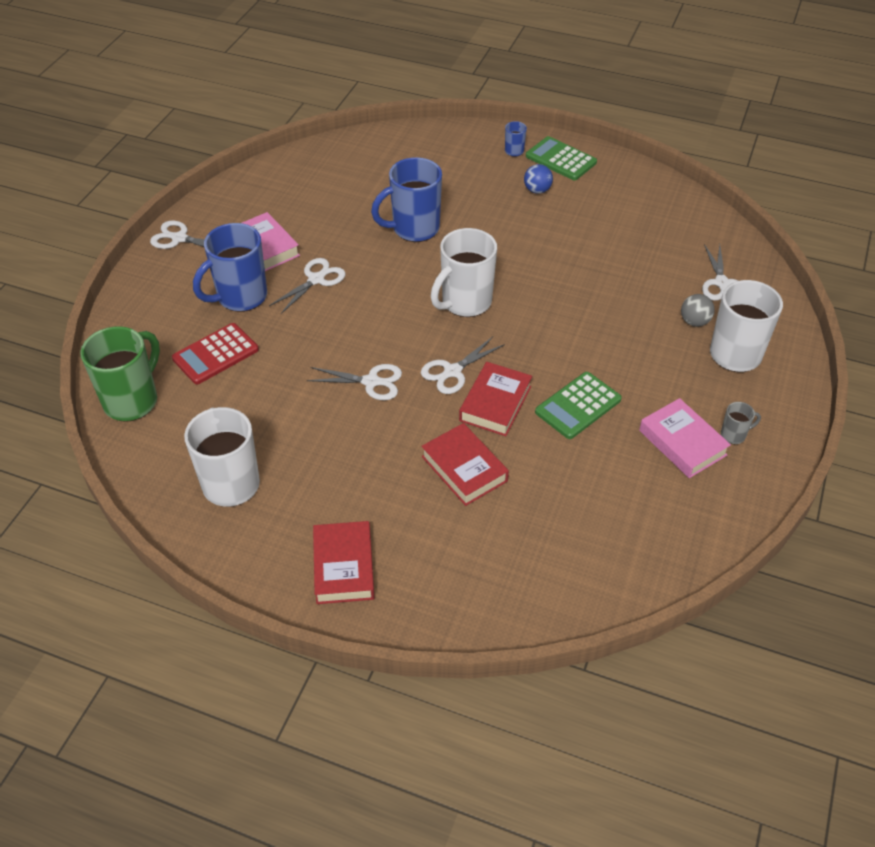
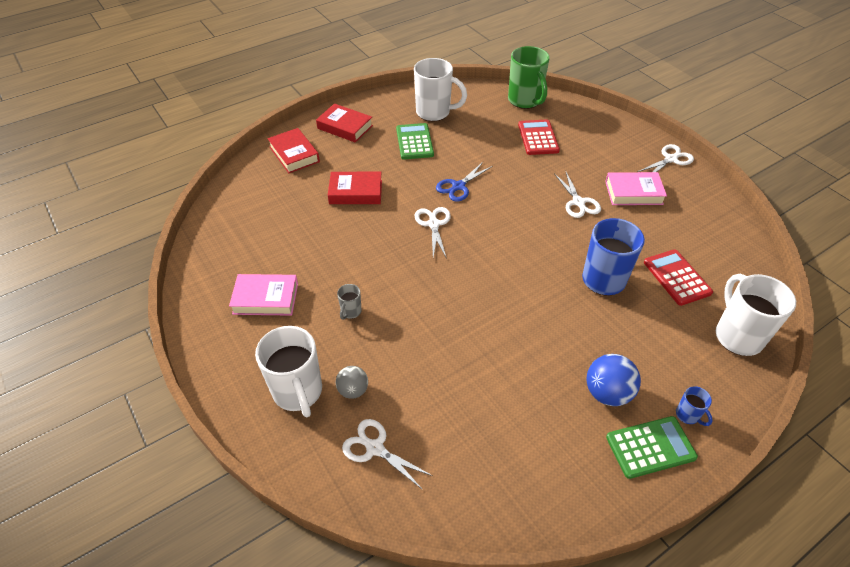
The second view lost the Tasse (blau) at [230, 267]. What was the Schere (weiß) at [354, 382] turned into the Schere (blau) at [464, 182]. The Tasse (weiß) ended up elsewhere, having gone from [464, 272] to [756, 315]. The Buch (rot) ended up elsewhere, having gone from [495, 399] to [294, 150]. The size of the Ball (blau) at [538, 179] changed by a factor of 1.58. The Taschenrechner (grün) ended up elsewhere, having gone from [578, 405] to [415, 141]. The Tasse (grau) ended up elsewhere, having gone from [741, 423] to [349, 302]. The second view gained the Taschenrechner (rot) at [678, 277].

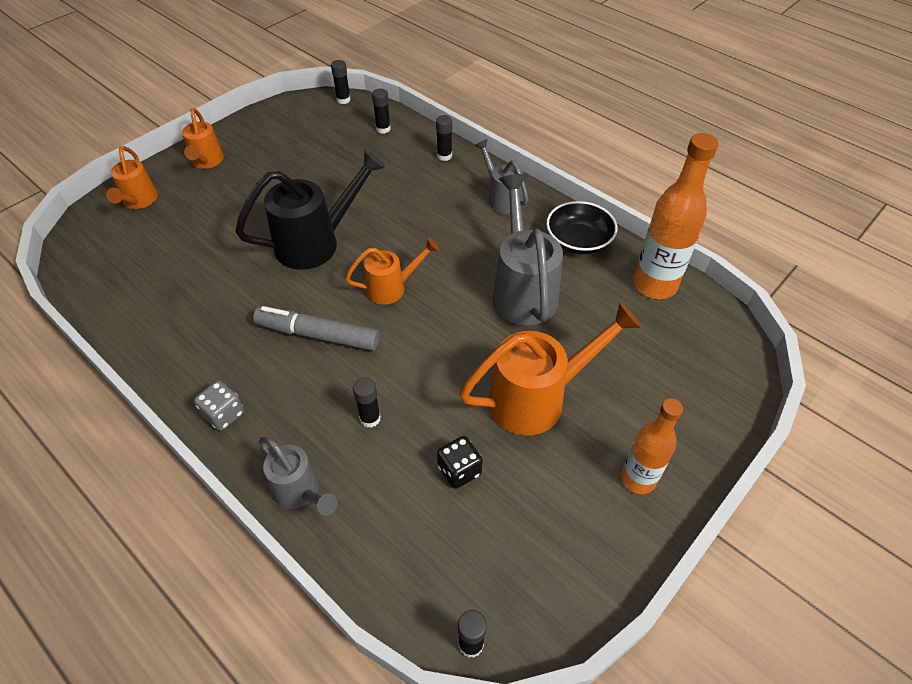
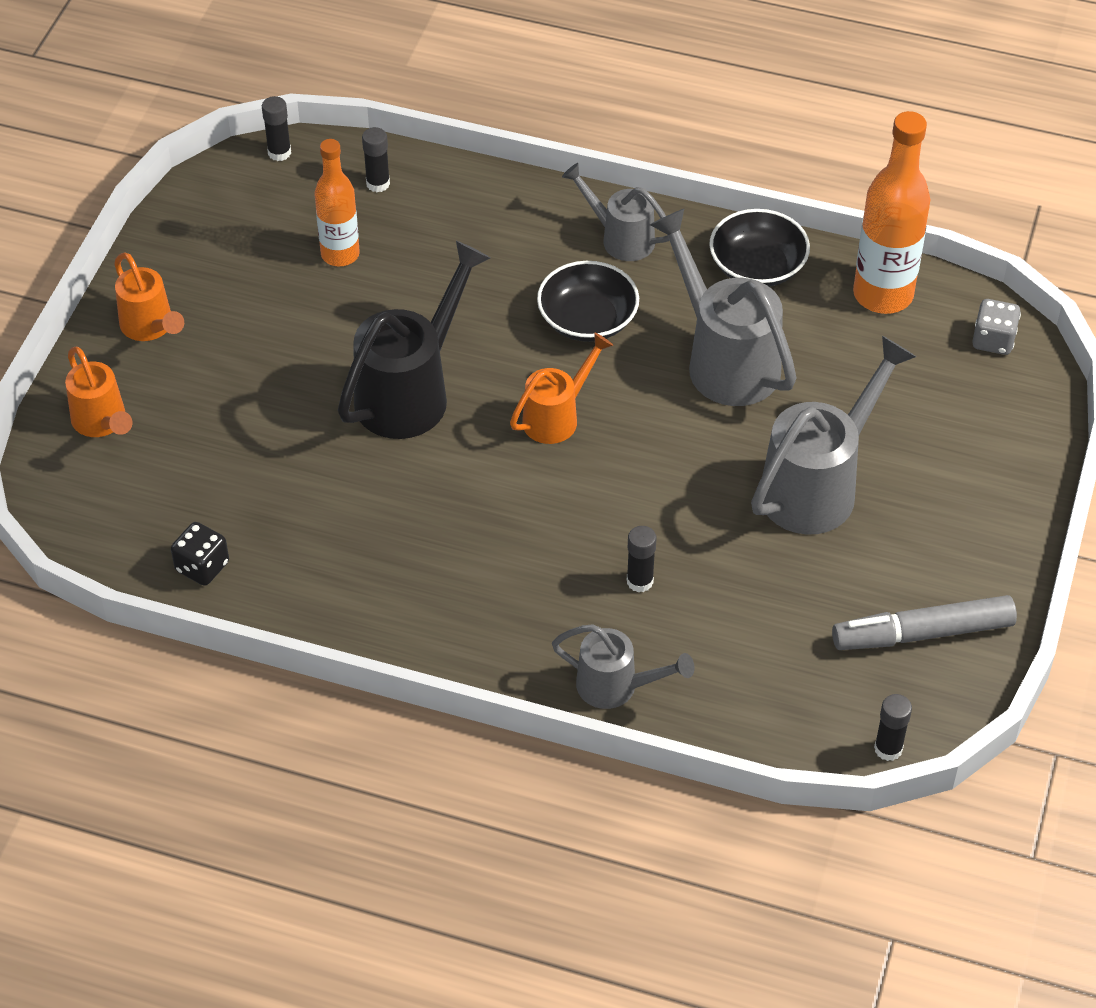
The Spielwürfel (grau) ended up elsewhere, having gone from [219, 405] to [996, 327]. The Filzstift (grau) ended up elsewhere, having gone from [316, 328] to [924, 622]. The second view lost the Klebestift (schwarz) at [444, 138]. The Spielwürfel (schwarz) ended up elsewhere, having gone from [460, 462] to [200, 554]. What was the Gießkanne (orange) at [550, 369] turned into the Gießkanne (grau) at [833, 435]. The Flasche (orange) ended up elsewhere, having gone from [652, 446] to [337, 202]. The second view gained the Schüssel (schwarz) at [588, 301].

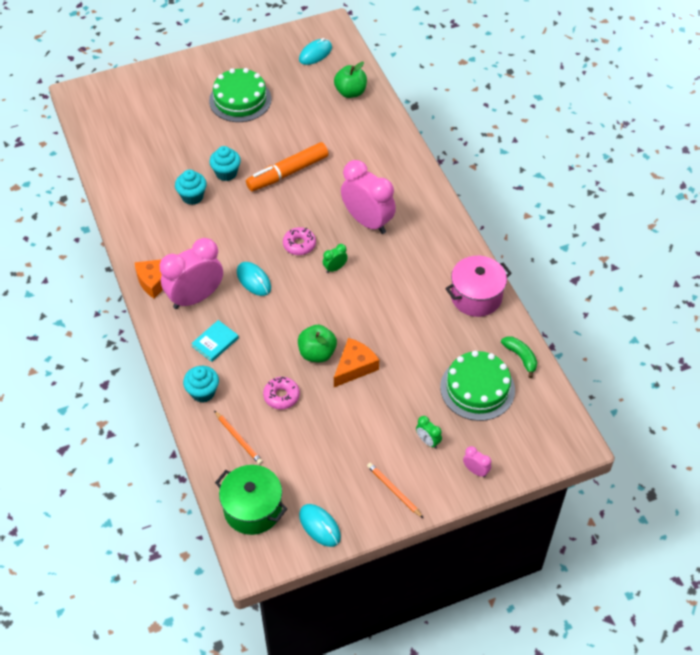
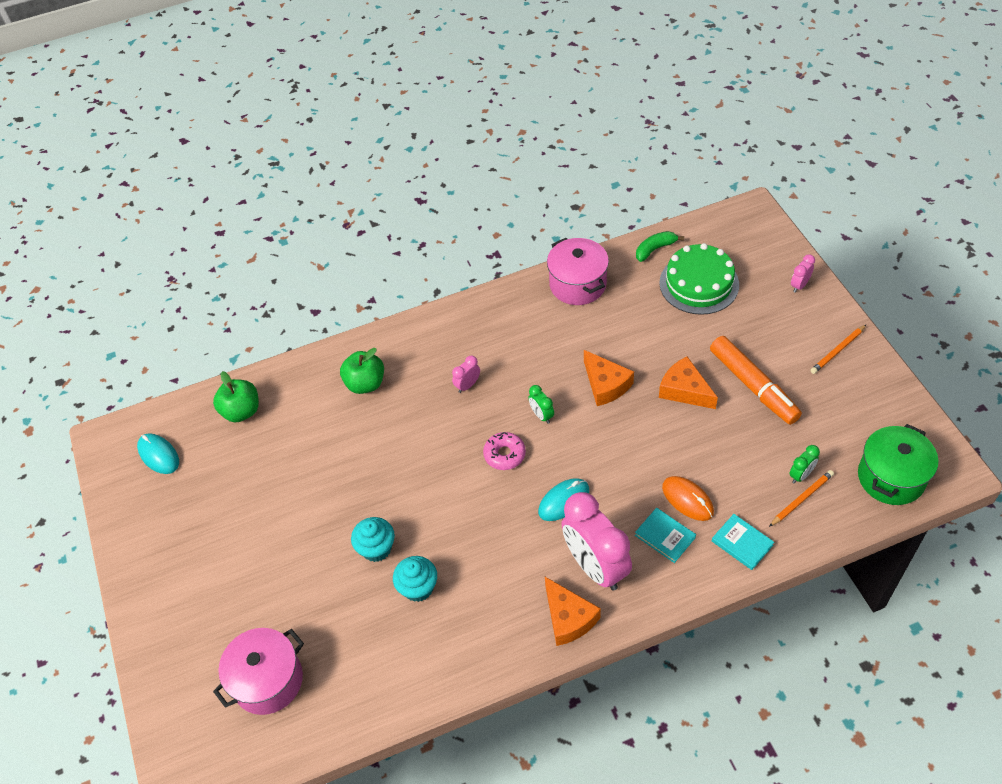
Where the Muffin (türkis) stood at [201, 384], the Buch (türkis) came to stand at [743, 542]. The second view lost the Kuchen (grün) at [240, 95]. The Filzstift (orange) ended up elsewhere, having gone from [287, 166] to [756, 380]. The second view lost the Donut (rosa) at [281, 393]. The Apfel (grün) ended up elsewhere, having gone from [317, 343] to [362, 371]. The second view lost the Computermaus (türkis) at [320, 525]. The size of the Wecker (rosa) at [368, 197] changed by a factor of 0.42. The Wecker (grün) ended up elsewhere, having gone from [429, 432] to [804, 464]. The second view gained the Kochtopf (rosa) at [258, 671]. The second view gained the Käse (orange) at [609, 378]. The second view gained the Computermaus (orange) at [688, 498].

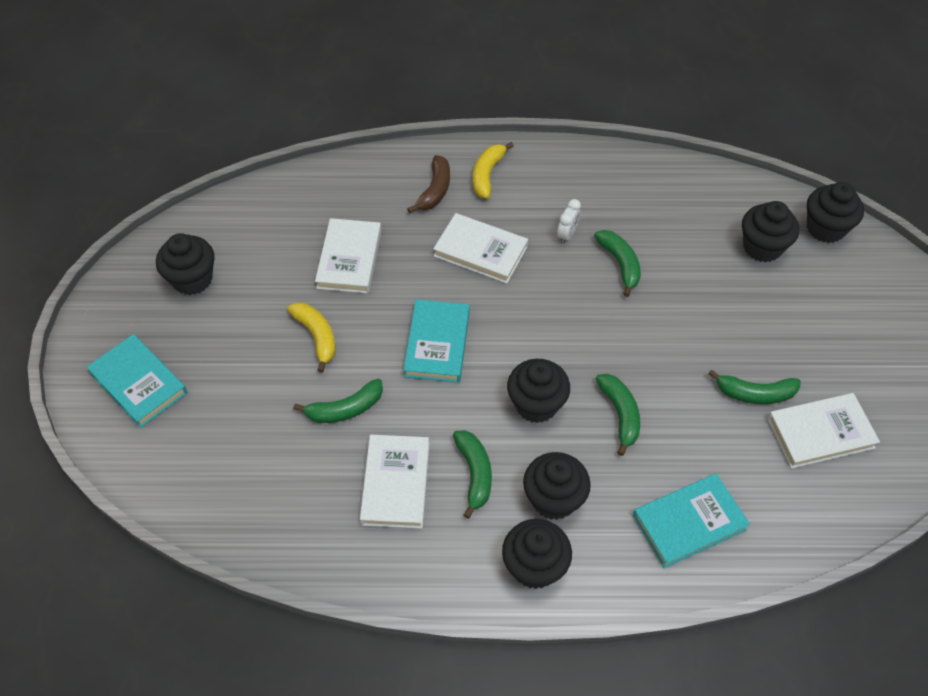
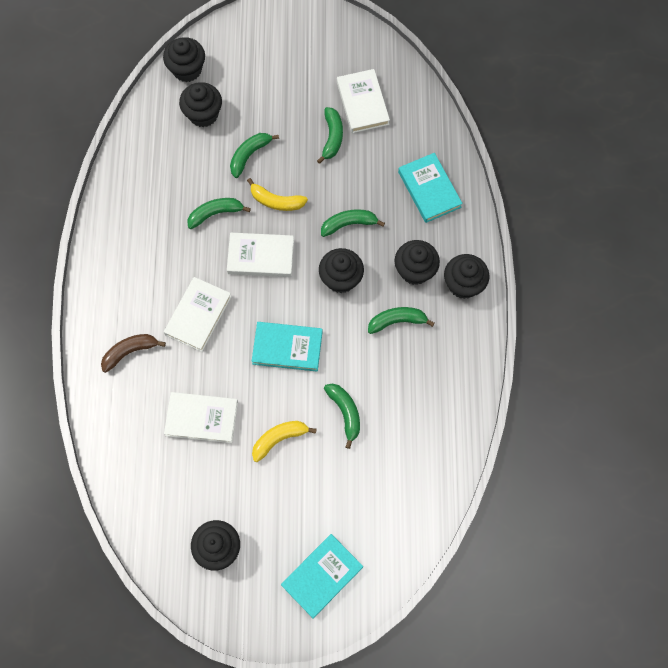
The Buch (weiß) ended up elsewhere, having gone from [394, 482] to [260, 255]. The Banane (braun) at [428, 184] ended up facing another way, 45 degrees counterclockwise from before. The Banane (gelb) ended up elsewhere, having gone from [493, 170] to [277, 194]. The second view lost the Wecker (weiß) at [569, 221]. The second view gained the Banane (grün) at [254, 155].

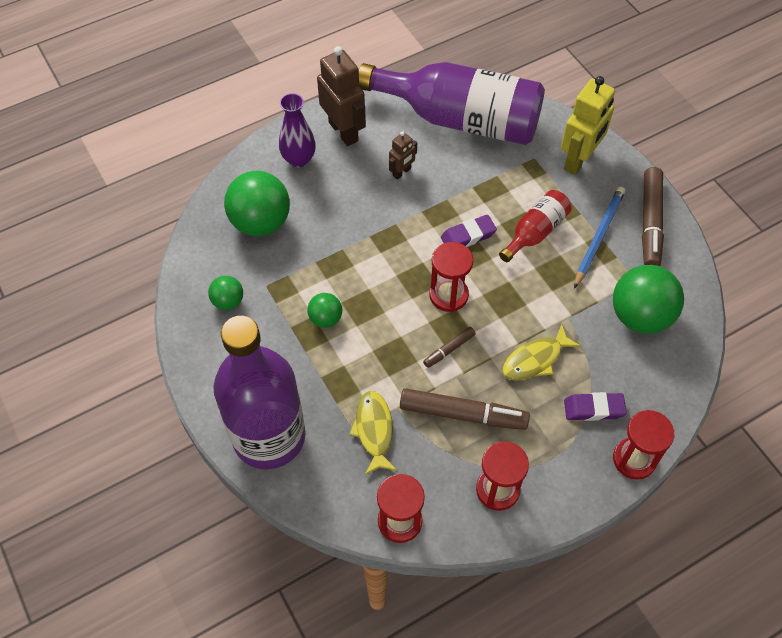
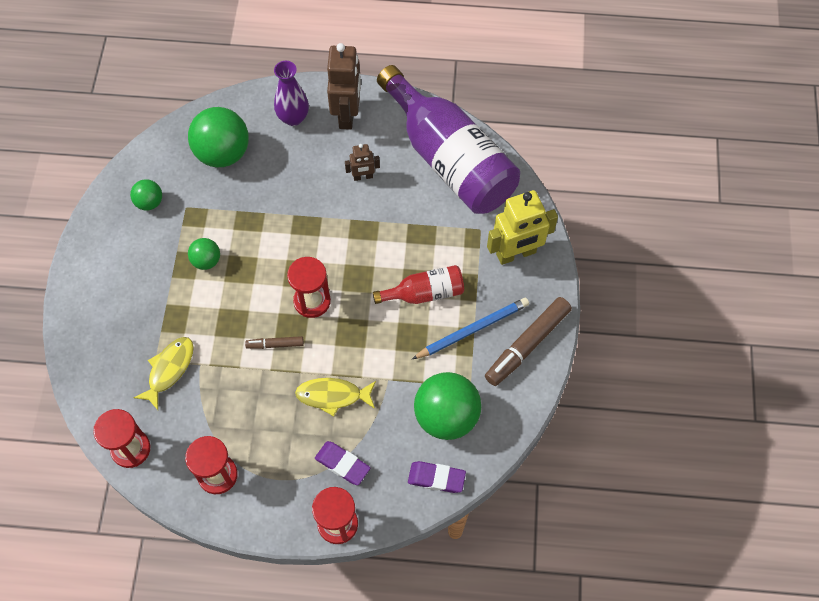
The second view lost the Flasche (lila) at [259, 393]. The second view lost the Filzstift (braun) at [465, 409]. The Radiergummi (lila) ended up elsewhere, having gone from [469, 231] to [437, 477].

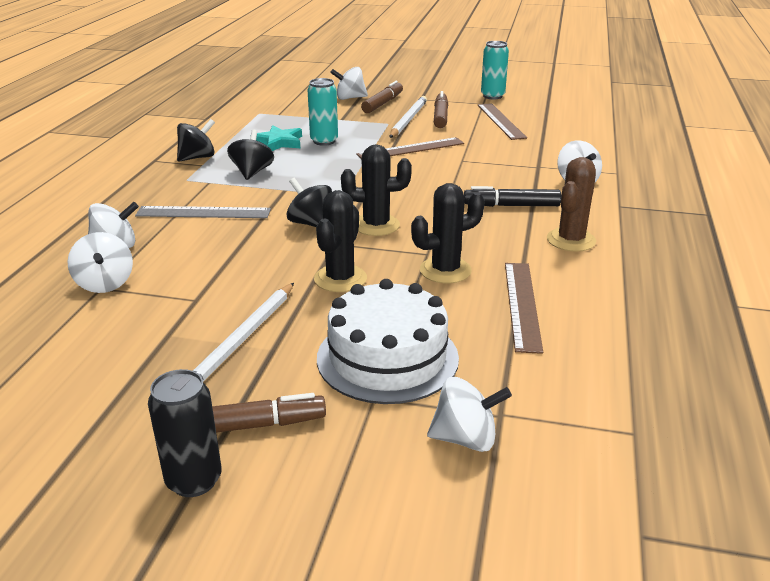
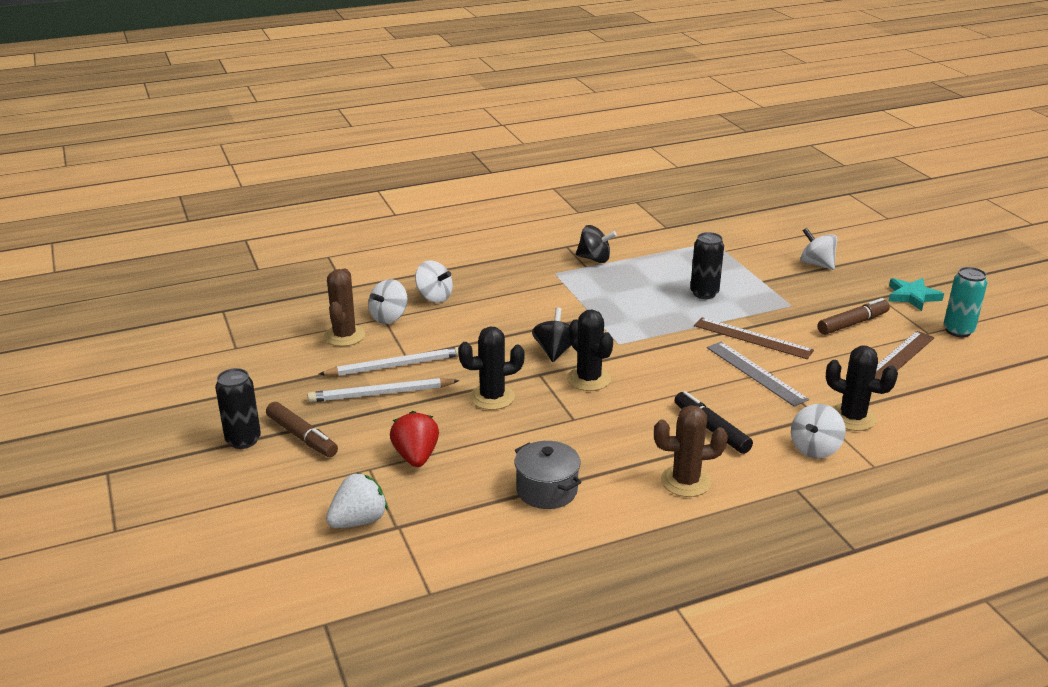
The Lineal (grau) ended up elsewhere, having gone from [203, 212] to [758, 374]. The second view lost the Kreisel (schwarz) at [250, 154]. The Stern (türkis) ended up elsewhere, having gone from [279, 138] to [916, 294]. What was the Dose (türkis) at [323, 112] turned into the Dose (schwarz) at [707, 265]. Where the Kuchen (weiß) stood at [388, 341], the Erdbeere (rot) came to stand at [414, 439]. The second view lost the Filzstift (braun) at [382, 97]. The Bleistift (weiß) ended up elsewhere, having gone from [408, 117] to [389, 361]. The Kaktus (schwarz) ended up elsewhere, having gone from [448, 233] to [862, 388]. Where the Kreisel (weiß) stood at [469, 414], the Erdbeere (weiß) came to stand at [357, 500]. Where the Lineal (braun) stood at [524, 308], the Kochtopf (grau) came to stand at [548, 475]. The second view gained the Kaktus (braun) at [344, 307].

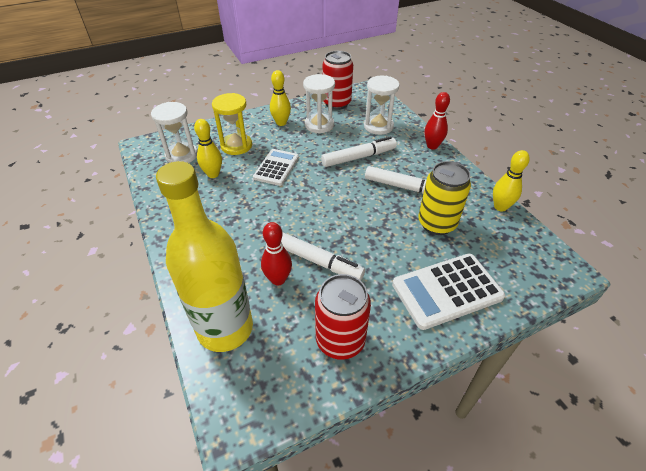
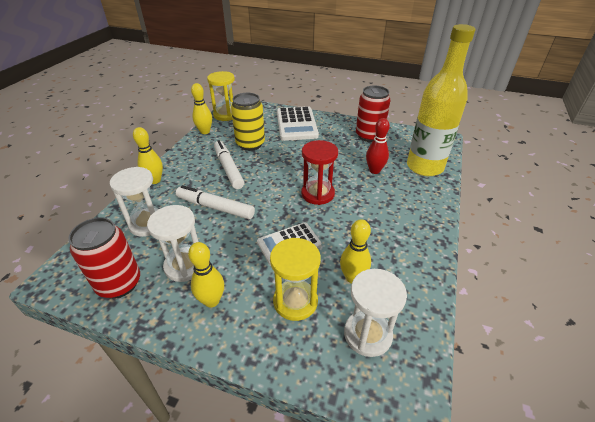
The second view lost the Filzstift (weiß) at [323, 256]. The Taschenrechner (weiß) at [448, 292] ended up facing another way, 60 degrees clockwise from before. What was the Bowlingkegel (rot) at [437, 121] turned into the Bowlingkegel (gelb) at [148, 155]. The second view gained the Sanduhr (gelb) at [221, 96]. The second view gained the Sanduhr (rot) at [319, 172].

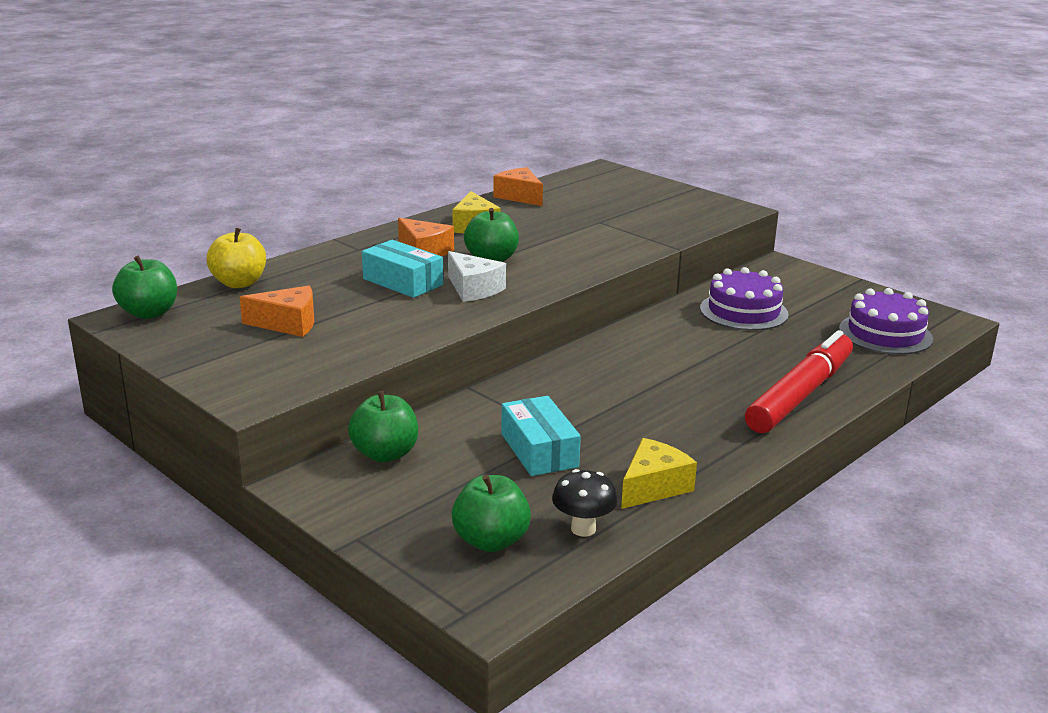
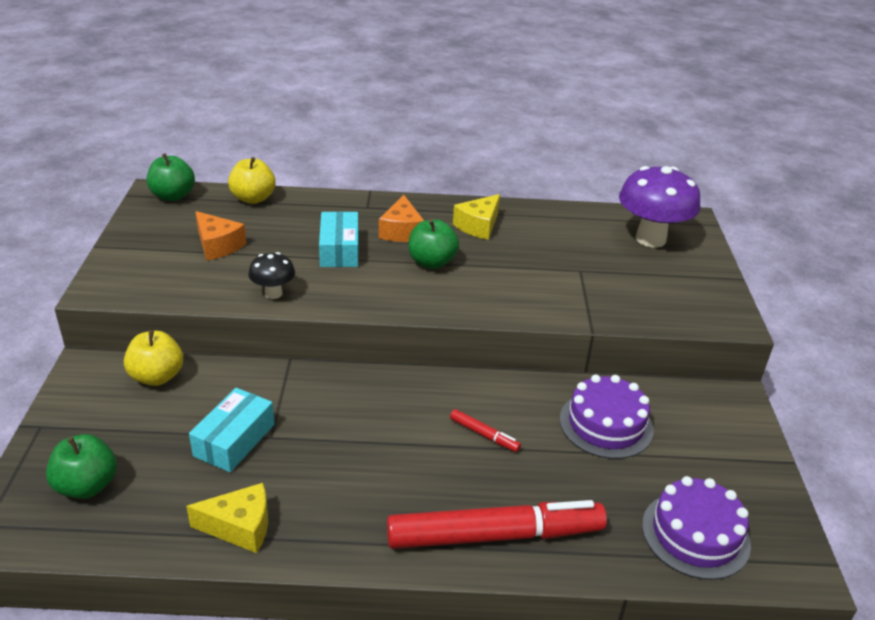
What was the Apfel (grün) at [383, 426] turned into the Apfel (gelb) at [153, 358]. The second view lost the Käse (weiß) at [477, 276]. The second view lost the Käse (orange) at [518, 186]. The Pilz (schwarz) ended up elsewhere, having gone from [585, 503] to [271, 275]. The second view gained the Filzstift (rot) at [485, 430]. The second view gained the Pilz (lila) at [659, 207].

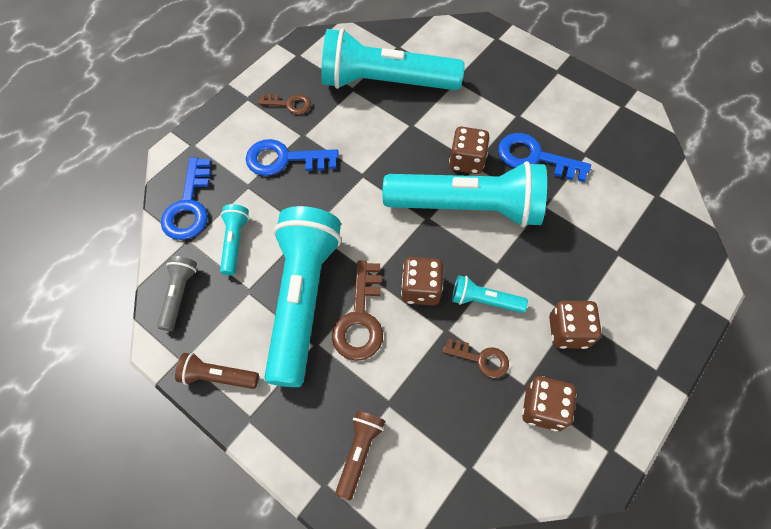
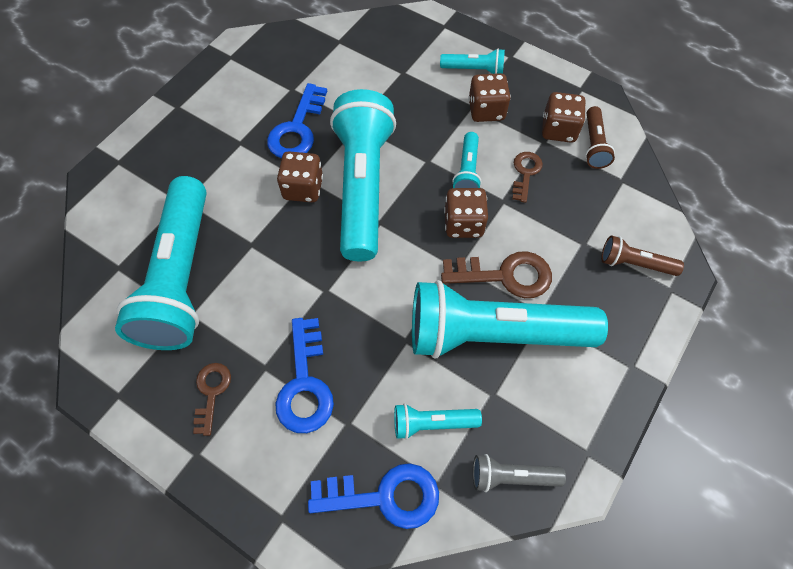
The Taschenlampe (braun) ended up elsewhere, having gone from [217, 371] to [600, 137]. The second view gained the Taschenlampe (türkis) at [472, 61].

